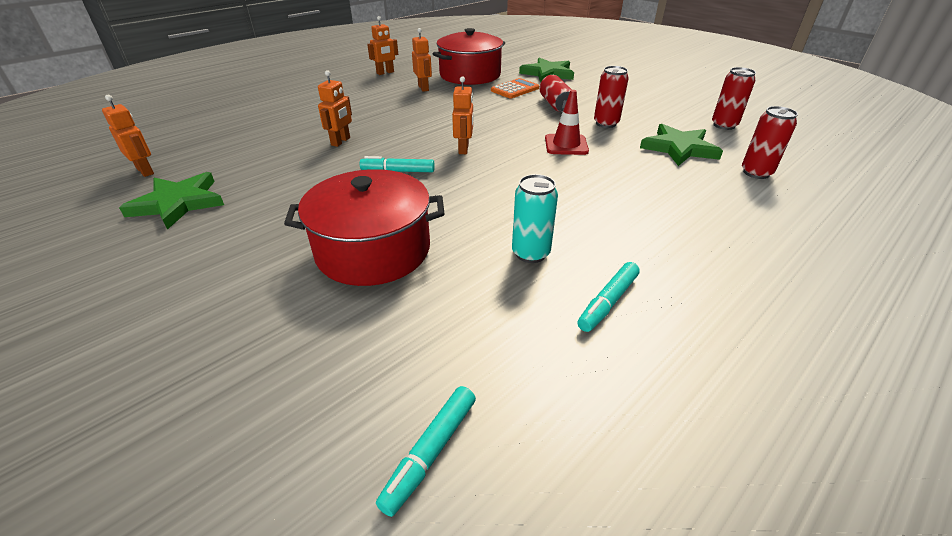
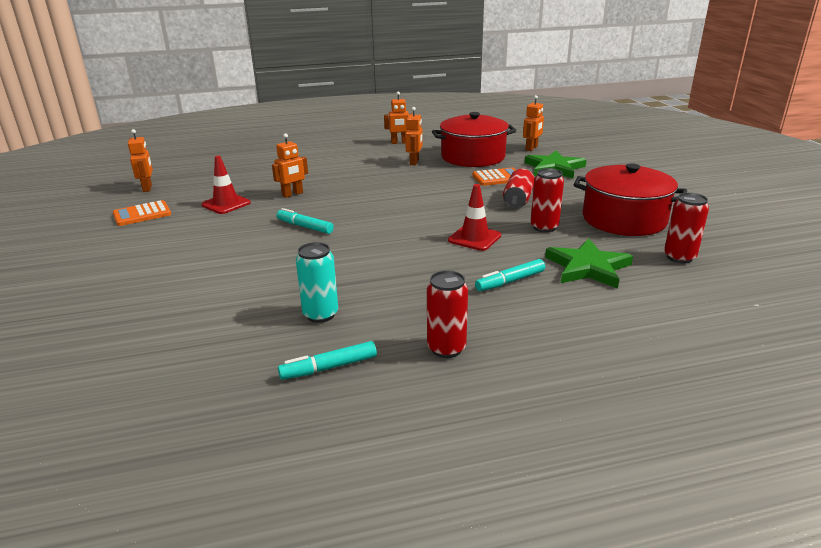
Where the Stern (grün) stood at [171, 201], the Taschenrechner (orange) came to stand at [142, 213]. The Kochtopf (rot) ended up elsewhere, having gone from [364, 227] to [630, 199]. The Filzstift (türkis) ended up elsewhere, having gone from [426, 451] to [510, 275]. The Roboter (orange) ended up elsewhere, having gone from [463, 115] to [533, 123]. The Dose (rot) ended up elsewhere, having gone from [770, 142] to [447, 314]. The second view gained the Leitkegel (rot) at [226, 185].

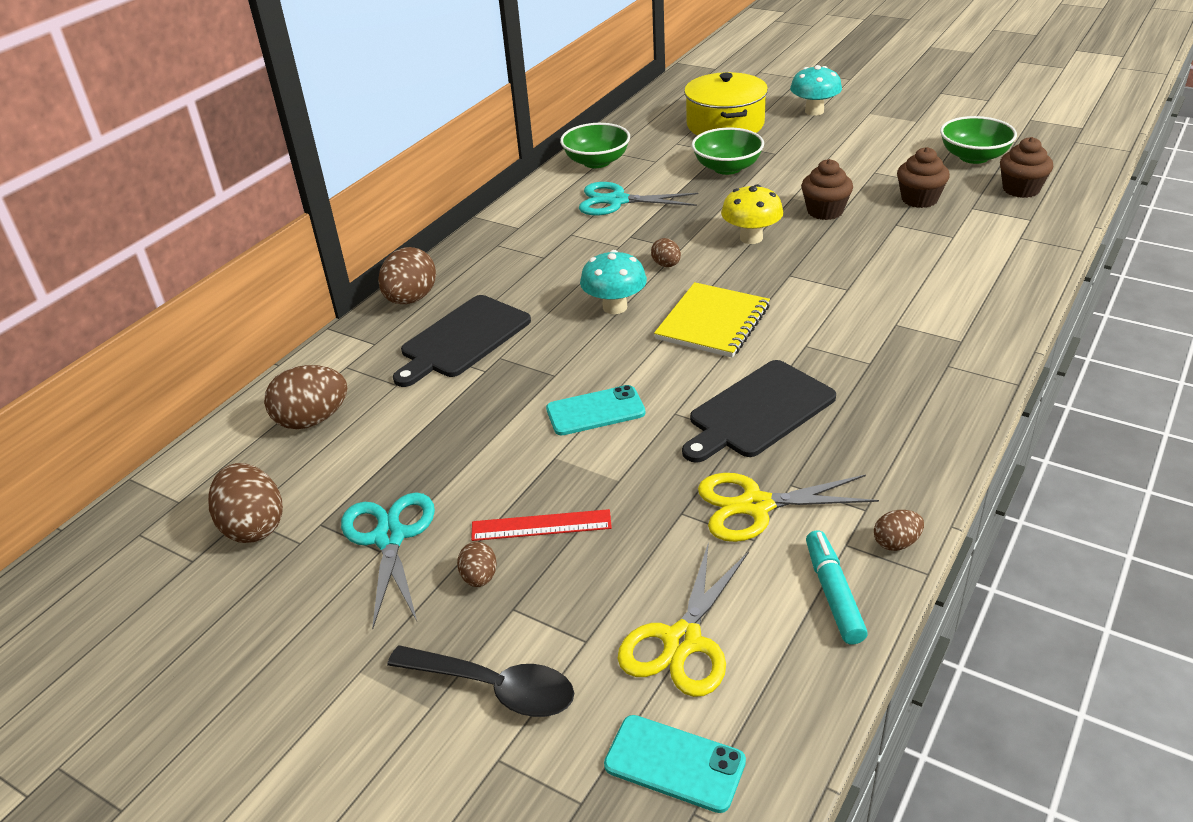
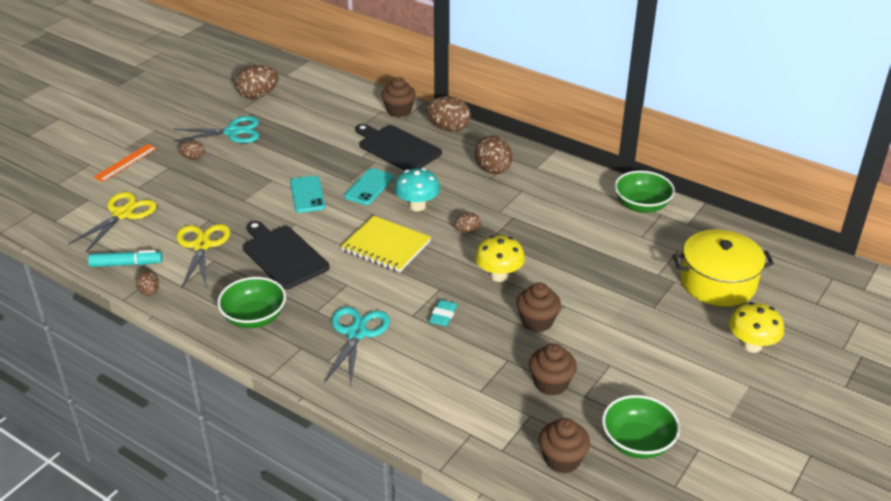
The Ei (braun) ended up elsewhere, having gone from [305, 397] to [493, 154]. Where the Löffel (schwarz) stood at [480, 681], the Lineal (orange) came to stand at [125, 163]. The second view lost the Lineal (rot) at [541, 525]. The Schere (türkis) ended up elsewhere, having gone from [639, 199] to [357, 347]. The Handy (türkis) ended up elsewhere, having gone from [675, 764] to [369, 186]. The Schere (gelb) at [683, 619] ended up facing another way, 90 degrees clockwise from before. The Schüssel (grün) ended up elsewhere, having gone from [728, 151] to [251, 302]. What was the Pilz (türkis) at [816, 90] turned into the Pilz (gelb) at [756, 327]. The second view gained the Muffin (braun) at [398, 97]. The second view gained the Radiergummi (türkis) at [443, 313].

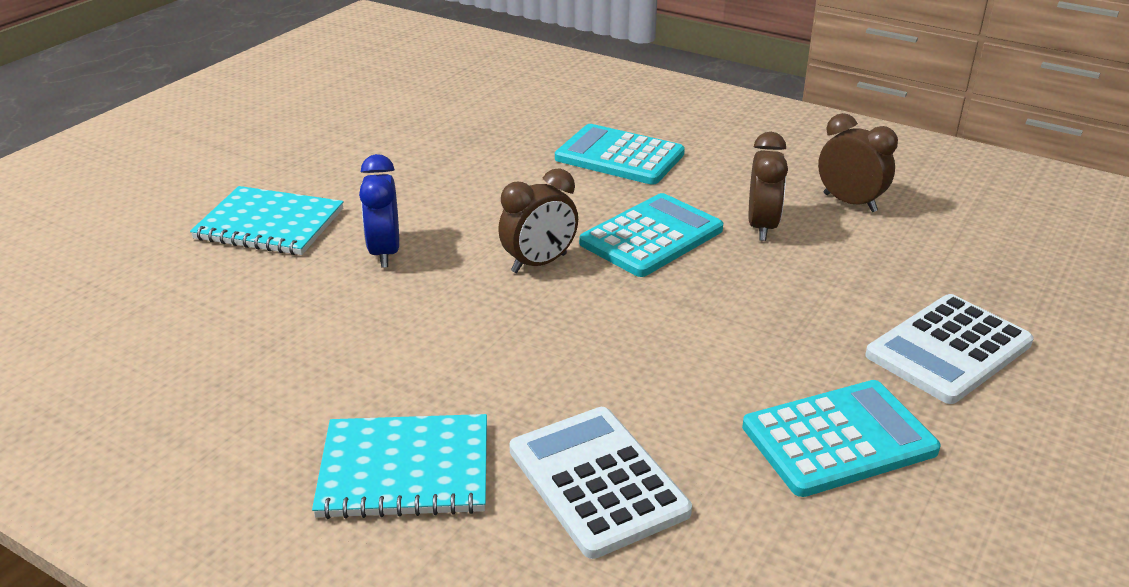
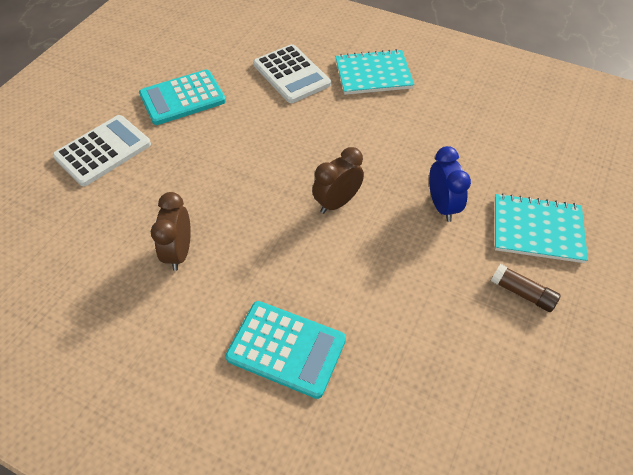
The second view lost the Taschenrechner (türkis) at [651, 235]. The second view lost the Wecker (braun) at [858, 162]. The second view gained the Klebestift (braun) at [526, 288].

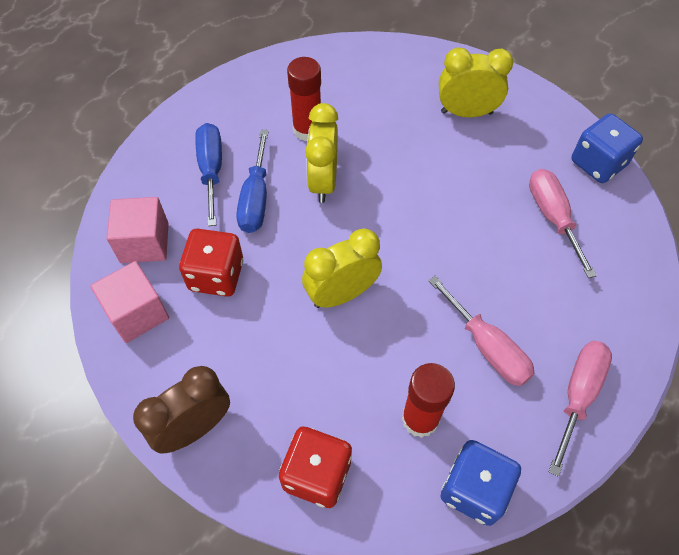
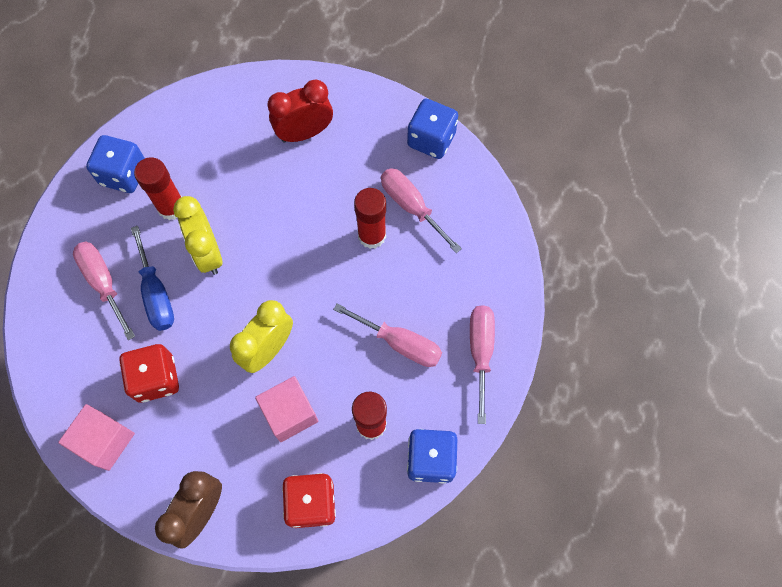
The Kubus (rosa) ended up elsewhere, having gone from [137, 230] to [286, 409]. What was the Schraubenzieher (blau) at [208, 174] turned into the Schraubenzieher (rosa) at [104, 291]. What was the Wecker (gelb) at [476, 82] turned into the Wecker (rot) at [300, 111]. The second view gained the Spielwürfel (blau) at [115, 164]. The second view gained the Klebestift (rot) at [370, 218].

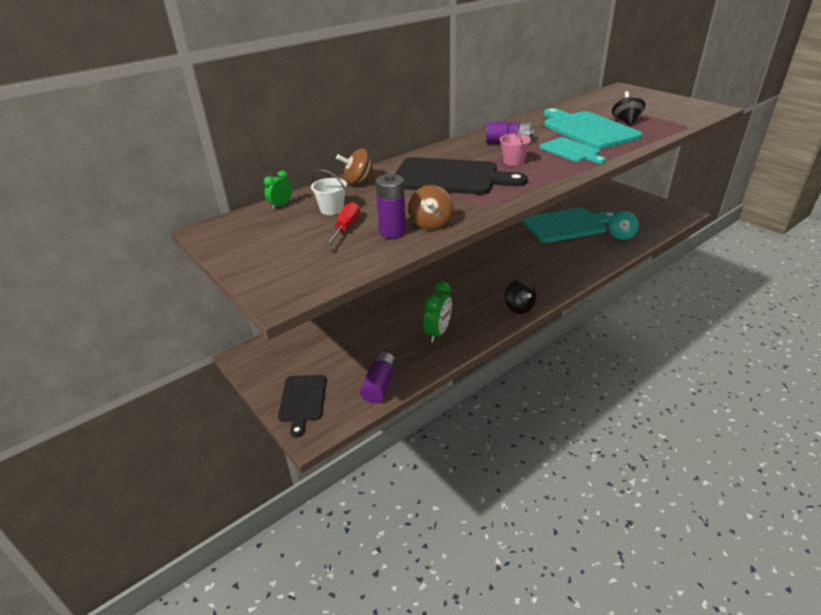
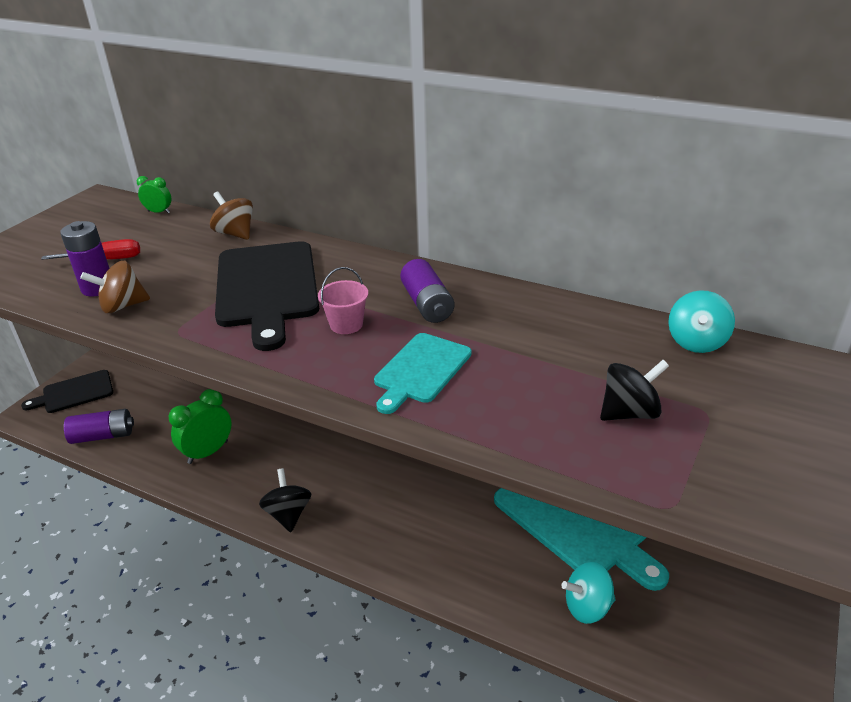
The second view lost the Eimer (weiß) at [329, 192]. The Wecker (grün) at [437, 312] ended up facing another way, 135 degrees clockwise from before. The Kreisel (schwarz) at [520, 296] ended up facing another way, 120 degrees clockwise from before. The second view lost the Schneidebrett (türkis) at [593, 128]. The second view gained the Kreisel (türkis) at [701, 321].

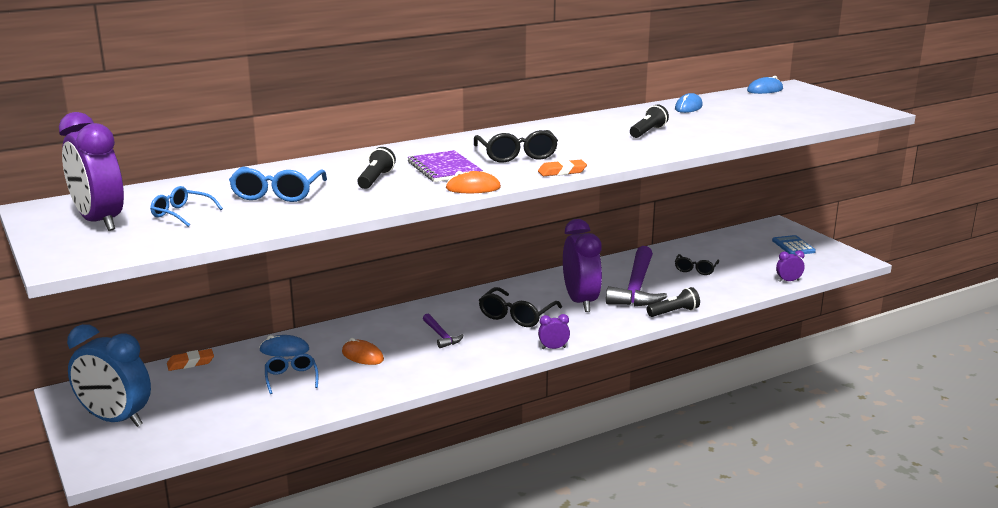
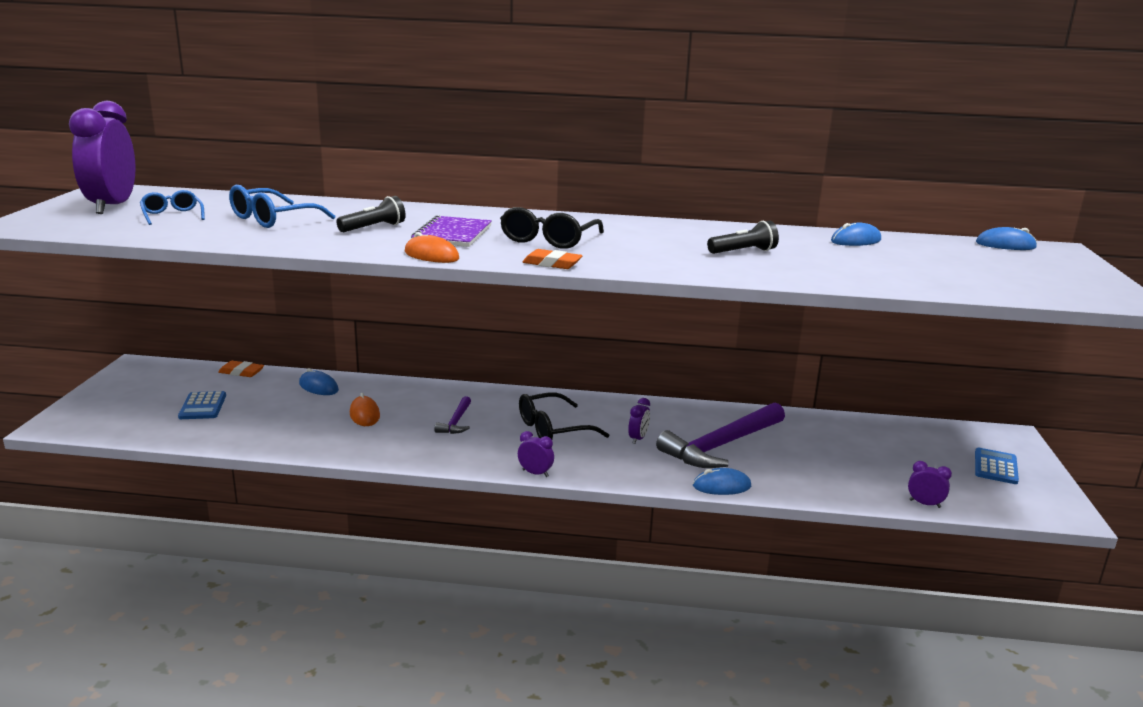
The second view lost the Wecker (blau) at [109, 375]. The second view lost the Brille (blau) at [292, 373]. The size of the Wecker (lila) at [582, 265] changed by a factor of 0.42. Where the Taschenlampe (schwarz) stood at [673, 302], the Computermaus (blau) came to stand at [722, 481]. The second view lost the Brille (schwarz) at [697, 264]. The second view gained the Taschenrechner (blau) at [202, 405].

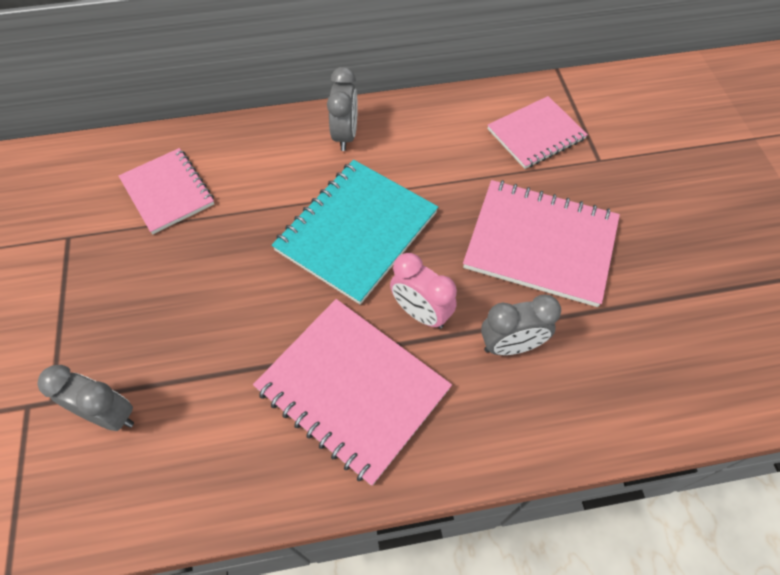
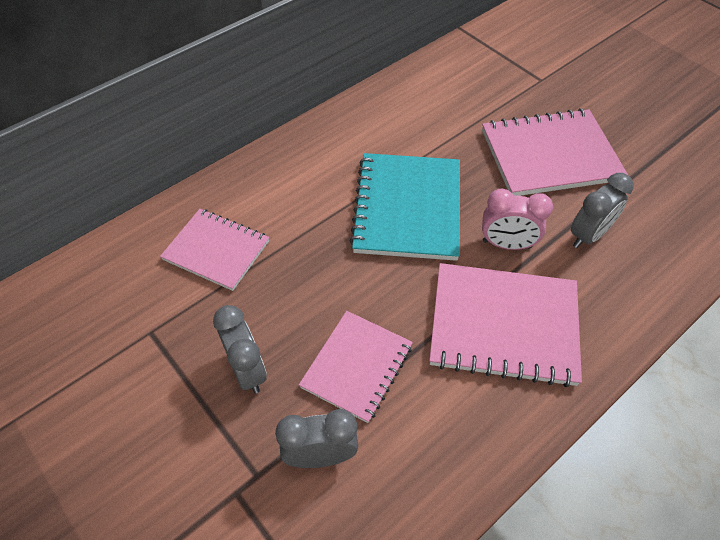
The Wecker (grau) ended up elsewhere, having gone from [342, 109] to [240, 349]. The Notizbuch (rosa) ended up elsewhere, having gone from [538, 132] to [356, 367].

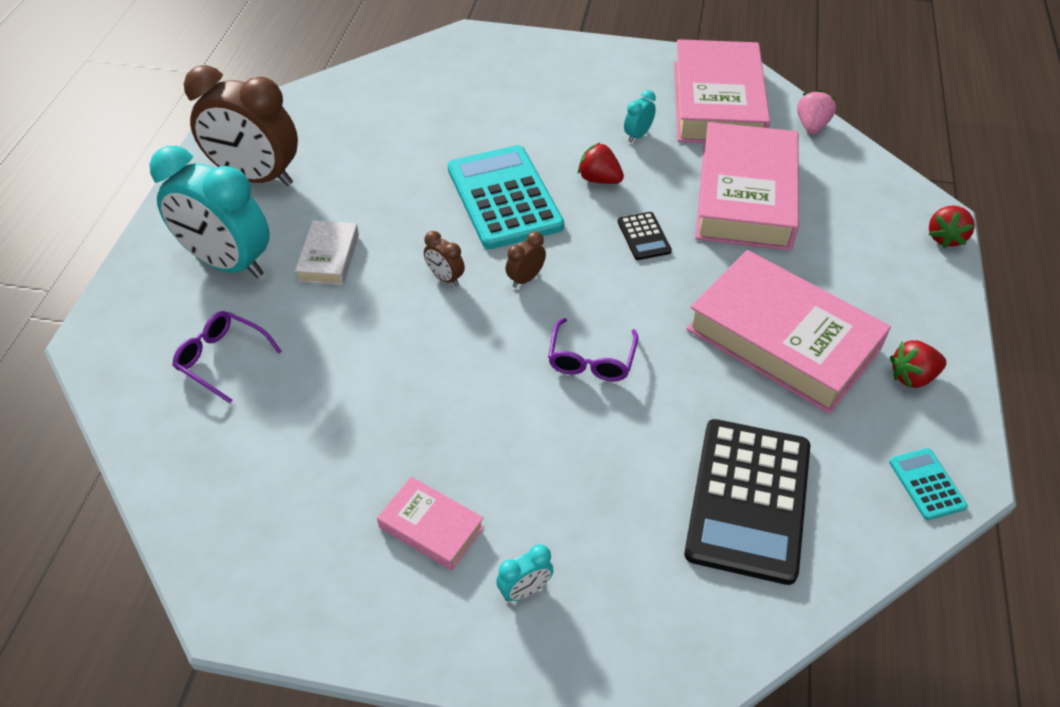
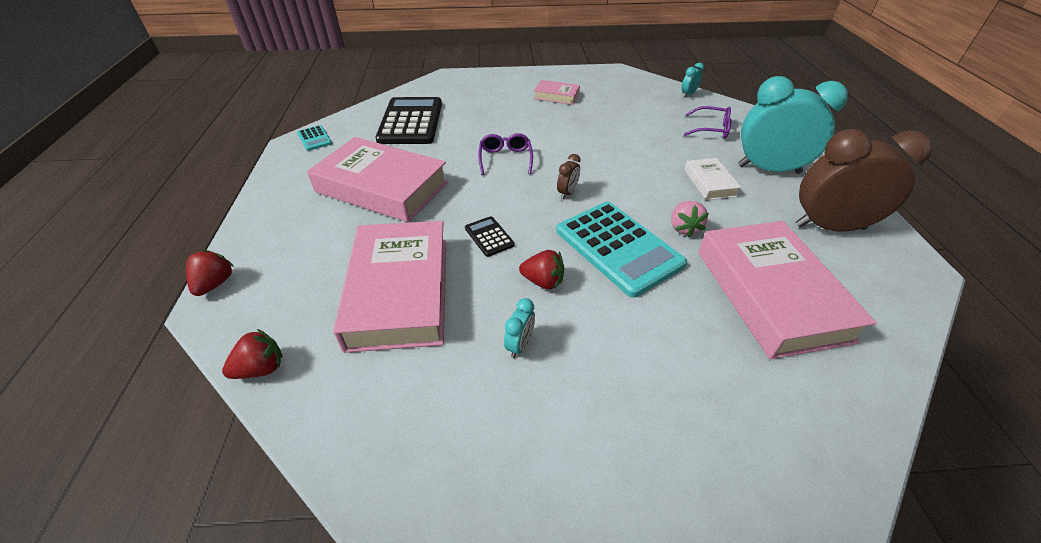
The second view lost the Wecker (braun) at [444, 258]. The Wecker (türkis) ended up elsewhere, having gone from [525, 572] to [692, 80]. The Buch (rosa) ended up elsewhere, having gone from [722, 91] to [787, 290]. The Erdbeere (rosa) ended up elsewhere, having gone from [816, 112] to [690, 219]. The Erdbeere (rot) ended up elsewhere, having gone from [918, 364] to [252, 354].

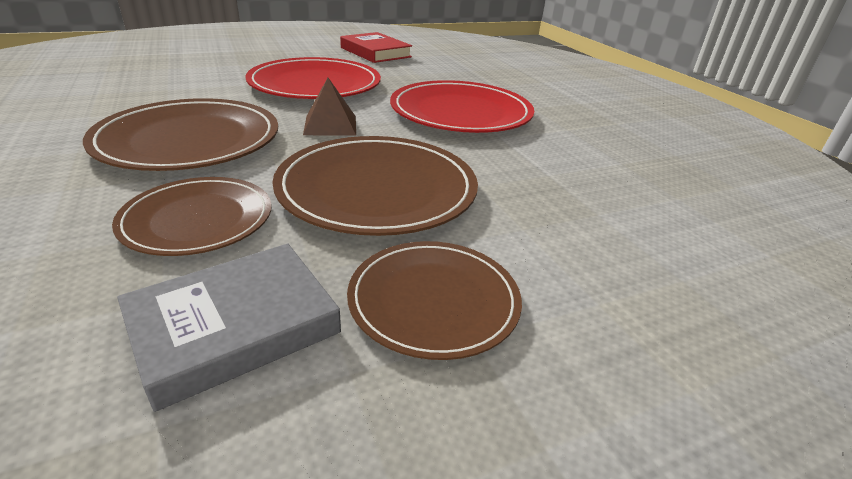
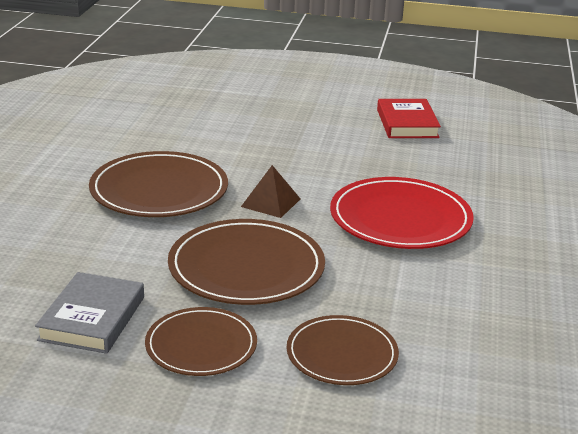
The Teller (braun) ended up elsewhere, having gone from [192, 216] to [343, 350]. The Buch (grau) at [229, 328] ended up facing another way, 75 degrees counterclockwise from before. The second view lost the Teller (rot) at [313, 78].

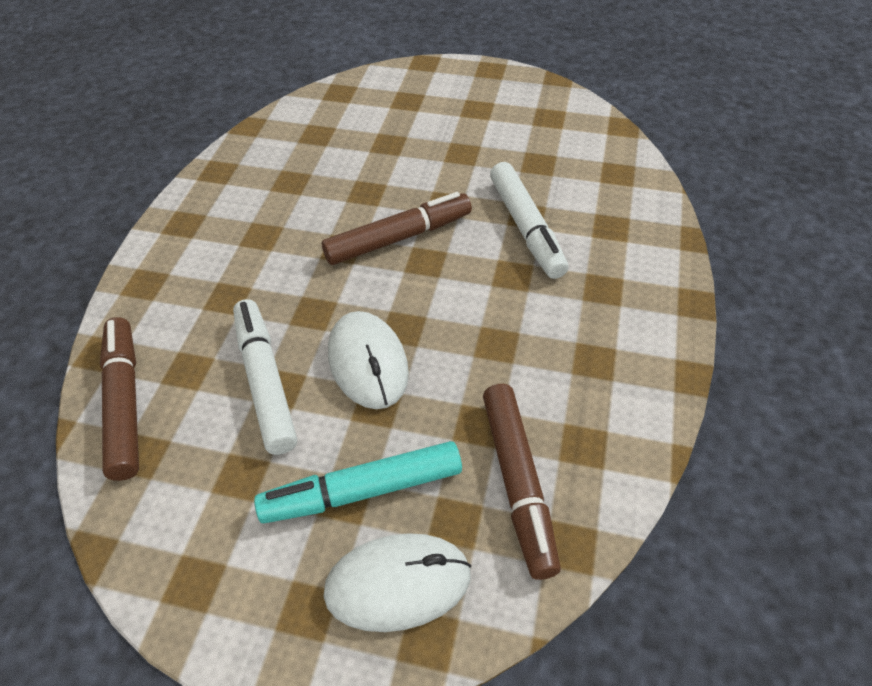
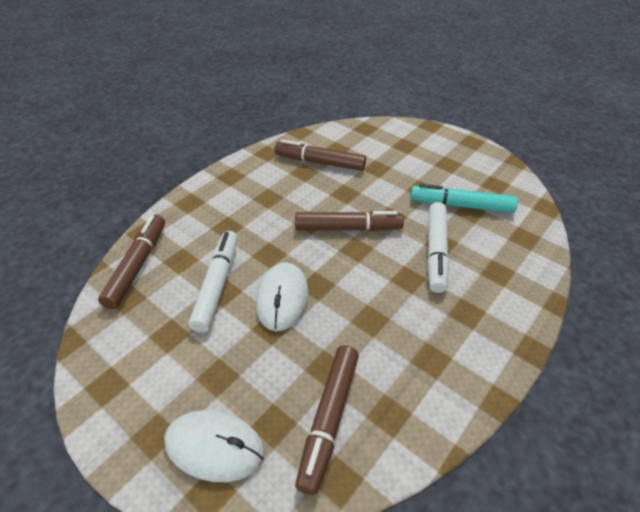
The Filzstift (türkis) ended up elsewhere, having gone from [358, 482] to [464, 198]. The second view gained the Filzstift (braun) at [320, 155].

